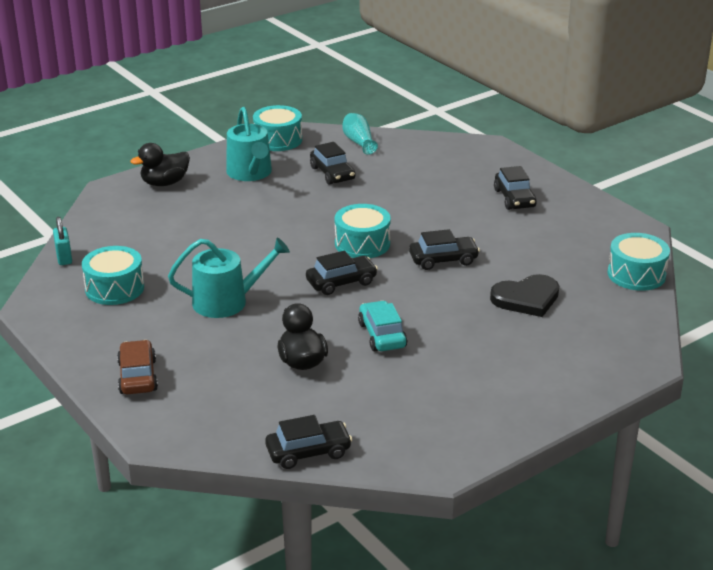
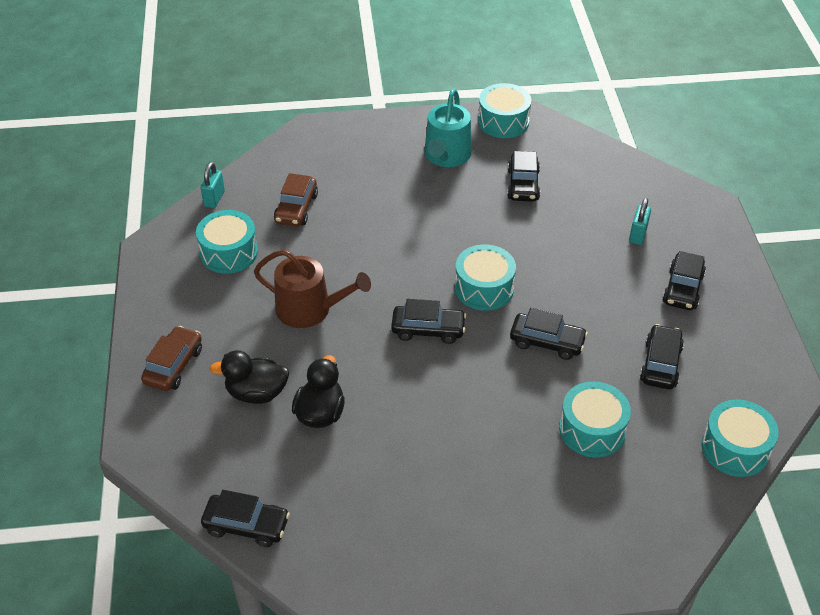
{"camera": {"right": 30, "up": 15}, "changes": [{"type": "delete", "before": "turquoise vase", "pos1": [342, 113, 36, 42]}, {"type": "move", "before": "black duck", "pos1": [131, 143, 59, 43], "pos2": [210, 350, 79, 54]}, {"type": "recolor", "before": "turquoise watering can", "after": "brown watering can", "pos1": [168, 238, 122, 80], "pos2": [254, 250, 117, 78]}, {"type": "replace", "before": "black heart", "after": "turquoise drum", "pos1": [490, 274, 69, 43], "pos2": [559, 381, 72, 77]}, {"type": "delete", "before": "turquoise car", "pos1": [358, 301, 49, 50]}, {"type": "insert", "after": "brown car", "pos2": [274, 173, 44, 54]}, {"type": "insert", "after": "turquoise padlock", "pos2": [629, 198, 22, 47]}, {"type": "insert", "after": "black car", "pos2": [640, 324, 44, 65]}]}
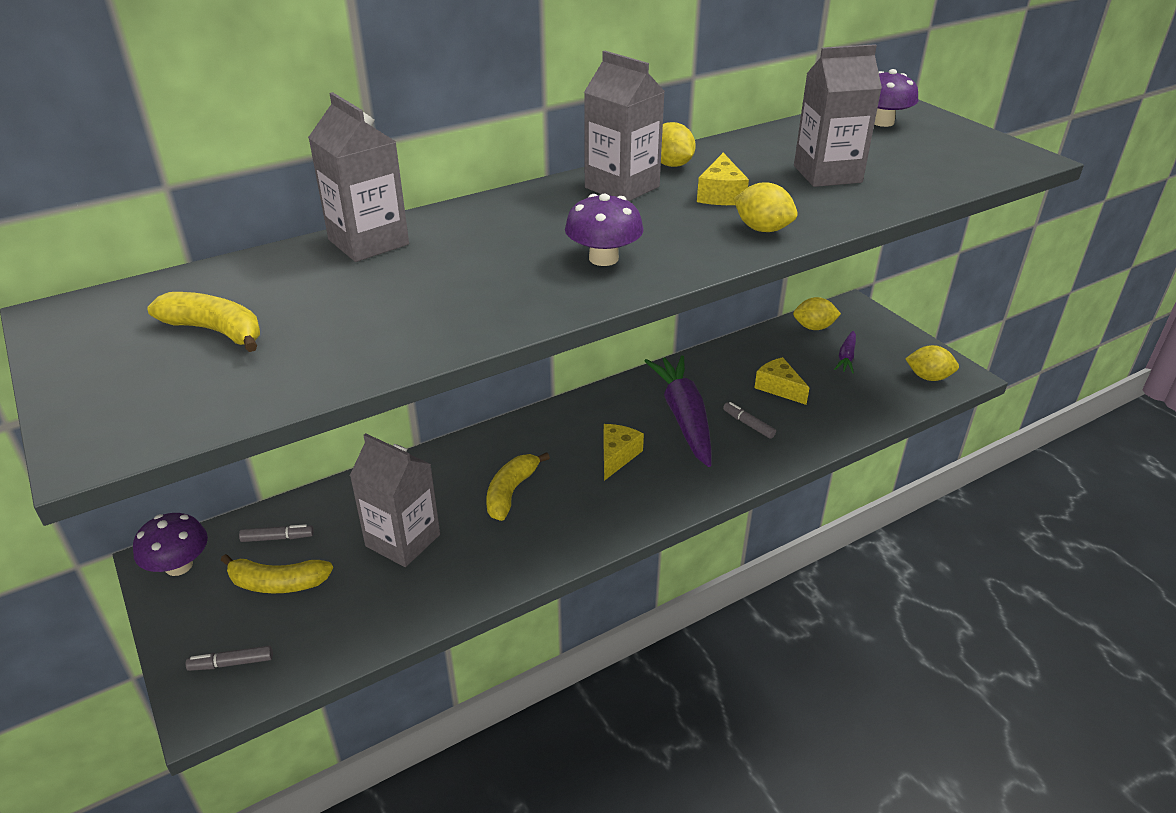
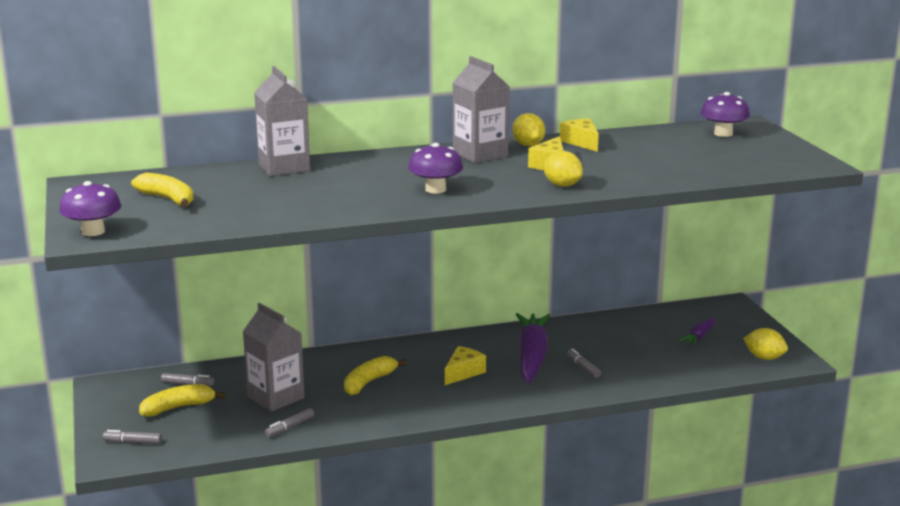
{"camera": {"right": 15, "up": -15}, "changes": [{"type": "delete", "before": "grey carton", "pos1": [794, 44, 88, 143]}, {"type": "delete", "before": "yellow lemon", "pos1": [793, 297, 48, 33]}, {"type": "move", "before": "yellow cheese", "pos1": [755, 357, 54, 48], "pos2": [560, 118, 39, 34]}, {"type": "move", "before": "purple mushroom", "pos1": [133, 513, 75, 63], "pos2": [59, 181, 62, 55]}, {"type": "rotate", "before": "yellow banana", "pos1": [221, 554, 112, 39], "pos2": [139, 384, 86, 32], "turn": 135}, {"type": "insert", "after": "grey marker", "pos2": [265, 408, 49, 29]}]}
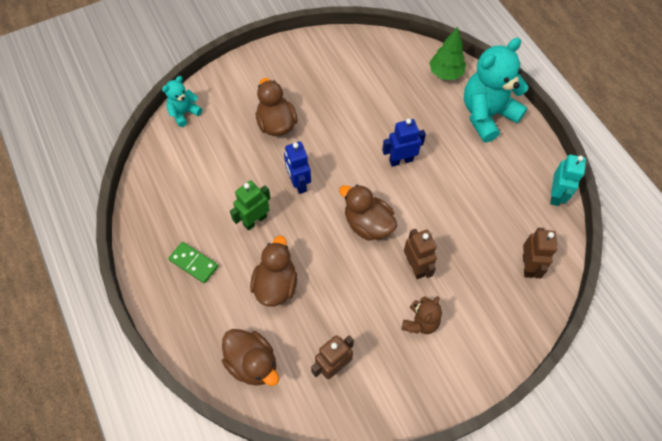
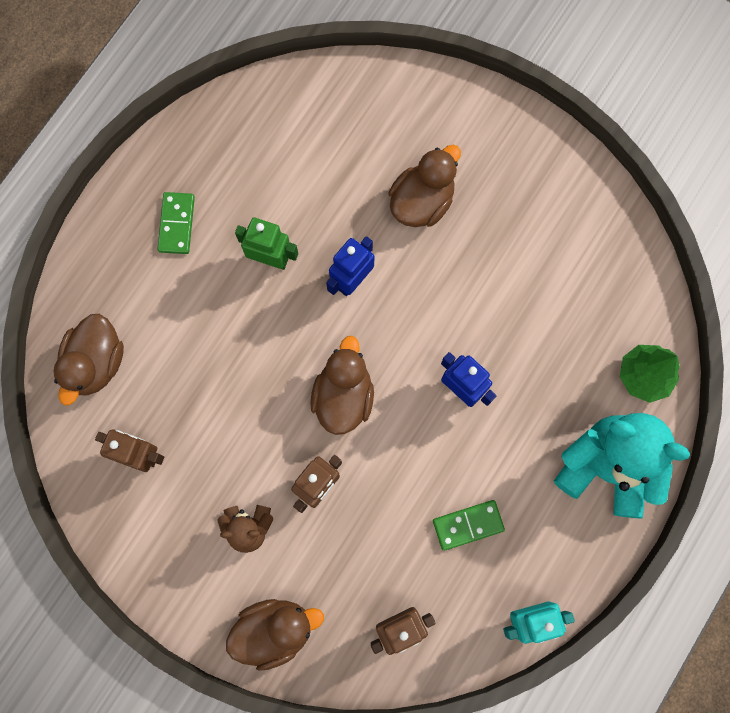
{"camera": {"right": 60, "up": 15}, "changes": [{"type": "delete", "before": "turquoise teddy bear", "pos1": [162, 76, 40, 51]}, {"type": "move", "before": "brown duck", "pos1": [250, 236, 47, 71], "pos2": [226, 599, 98, 72]}, {"type": "insert", "after": "green domino", "pos2": [433, 500, 72, 51]}]}
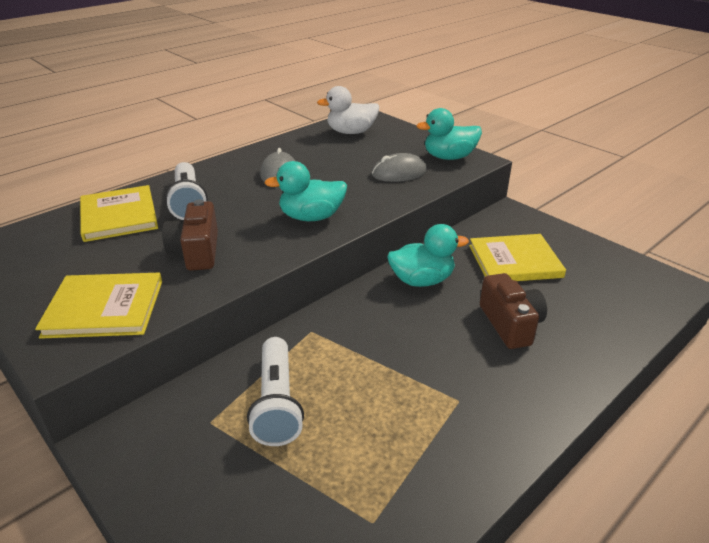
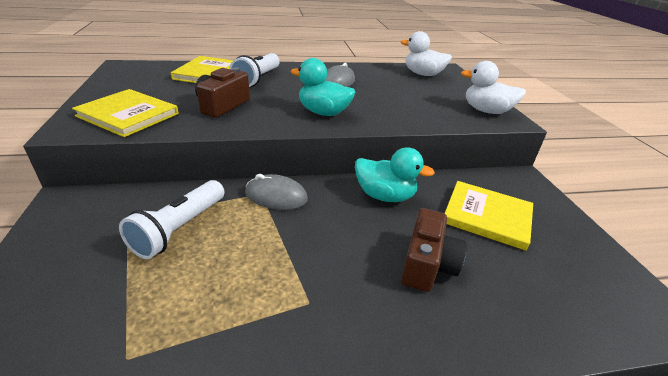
{"camera": {"right": 30, "up": 0}, "changes": [{"type": "recolor", "before": "turquoise duck", "after": "white duck", "pos1": [416, 108, 66, 52], "pos2": [461, 61, 65, 53]}, {"type": "move", "before": "grey mouse", "pos1": [372, 153, 55, 29], "pos2": [245, 174, 63, 36]}]}
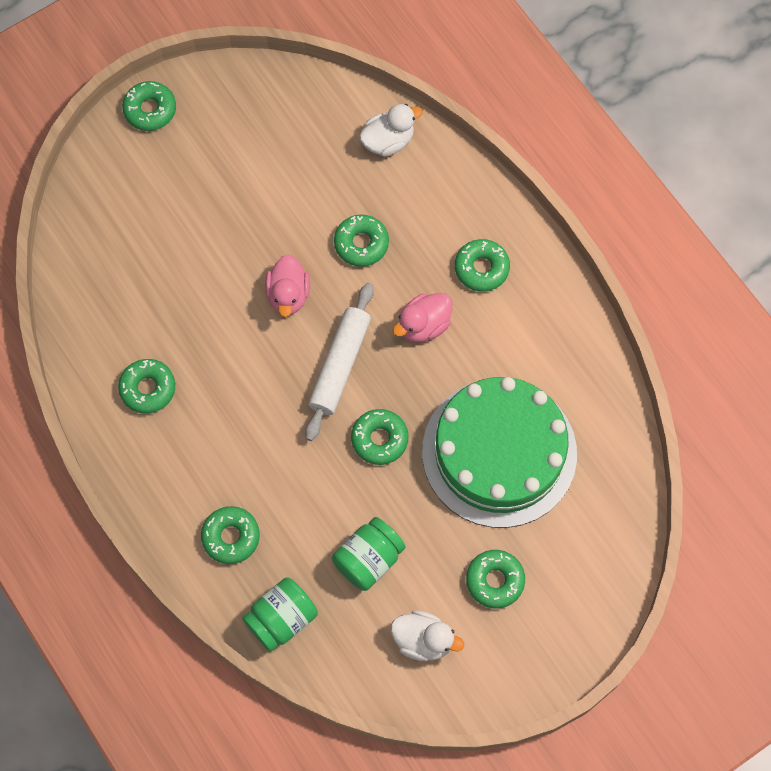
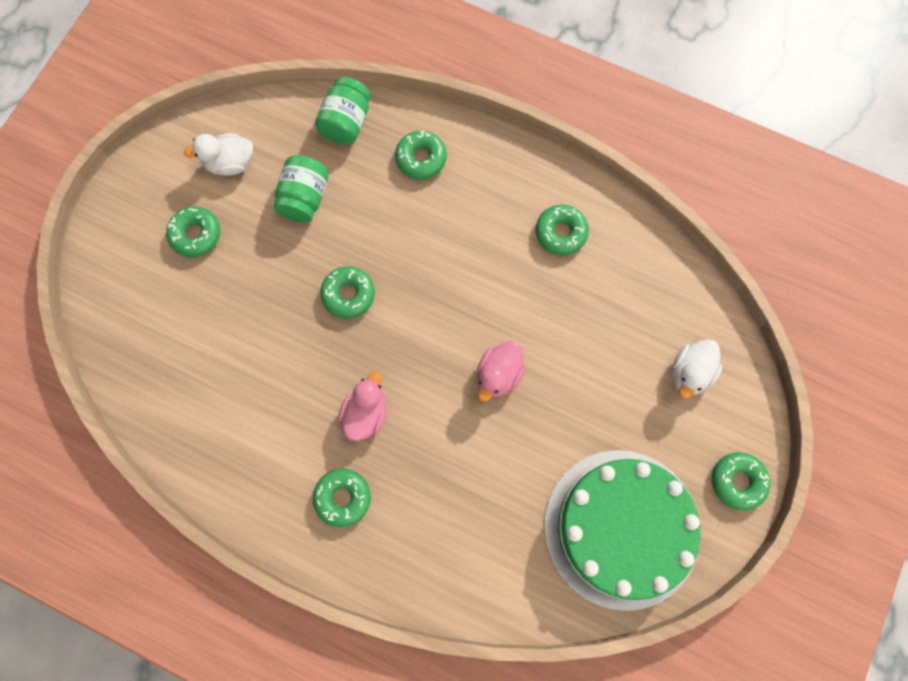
{"camera": {"right": 150, "up": 5}, "changes": [{"type": "move", "before": "white duck", "pos1": [359, 104, 64, 53], "pos2": [672, 339, 51, 60]}, {"type": "delete", "before": "green donut", "pos1": [334, 215, 55, 52]}, {"type": "rotate", "before": "pink duck", "pos1": [265, 255, 45, 62], "pos2": [477, 341, 49, 61], "turn": -120}, {"type": "delete", "before": "white rolling pin", "pos1": [305, 283, 69, 158]}, {"type": "move", "before": "green cake", "pos1": [422, 377, 155, 151], "pos2": [544, 450, 157, 161]}]}
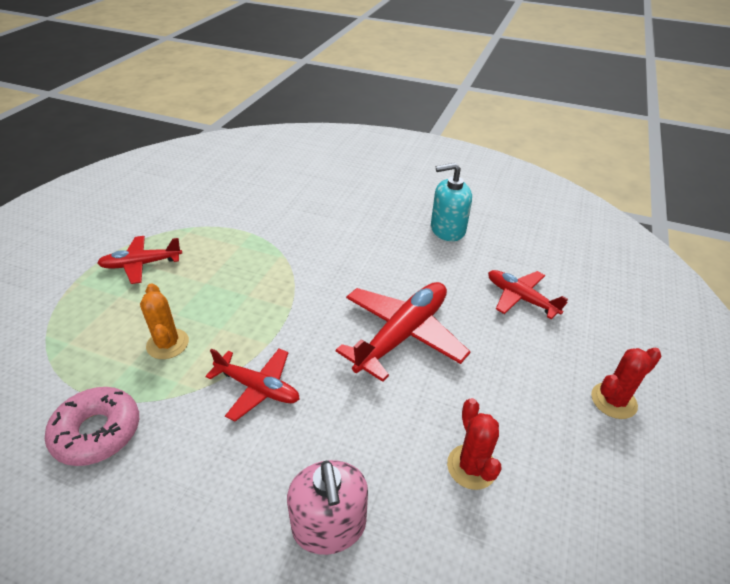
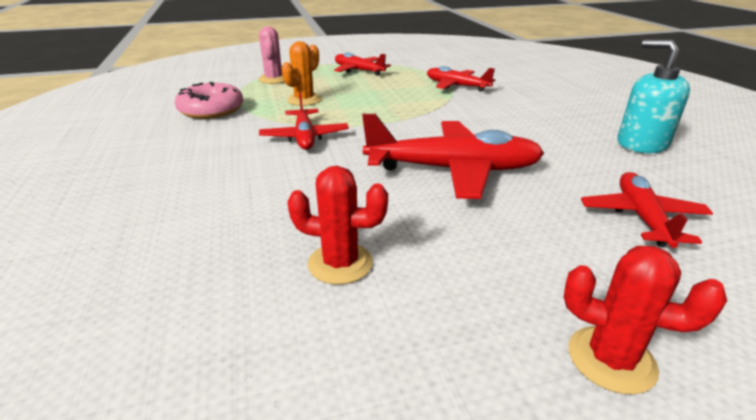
{"camera": {"right": 55, "up": -10}, "changes": [{"type": "rotate", "before": "red cactus", "pos1": [447, 398, 55, 92], "pos2": [287, 166, 101, 119], "turn": 60}, {"type": "delete", "before": "pink soap dispenser", "pos1": [287, 460, 81, 95]}, {"type": "insert", "after": "pink cactus", "pos2": [258, 26, 26, 58]}, {"type": "insert", "after": "red plane", "pos2": [427, 66, 68, 26]}]}
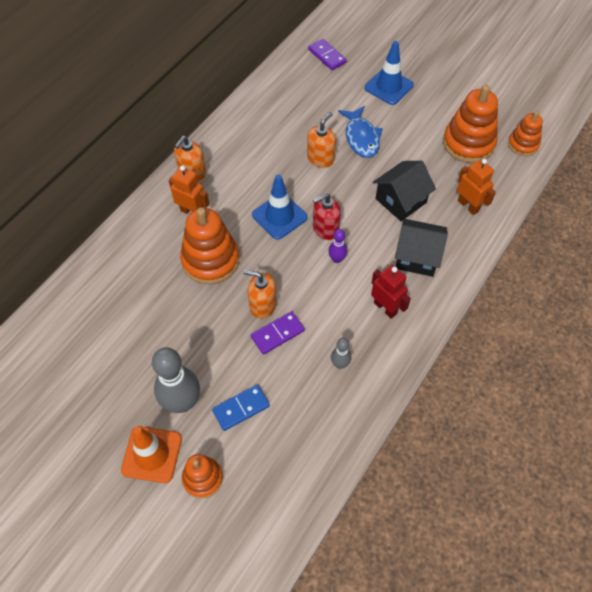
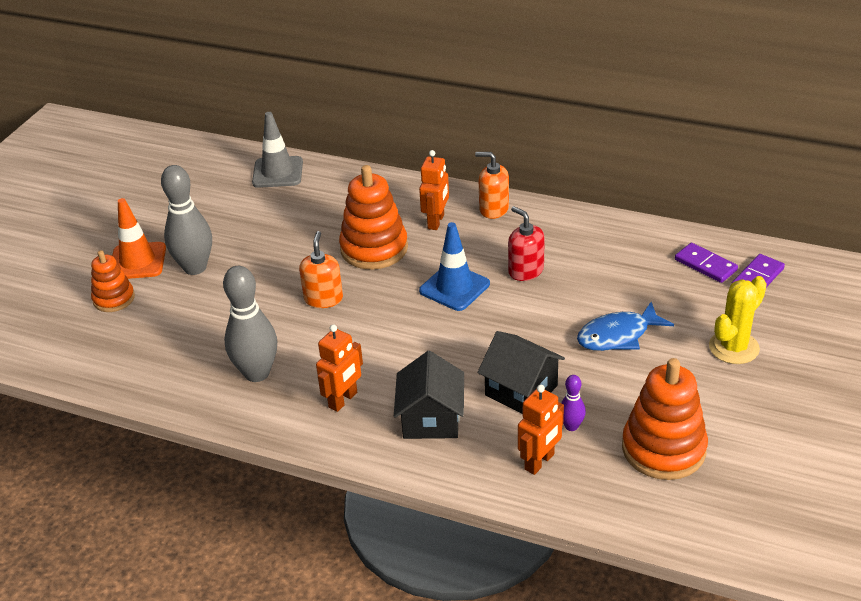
{"camera": {"right": 80, "up": -20}, "changes": [{"type": "replace", "before": "blue traffic cone", "after": "yellow cactus", "pos1": [365, 41, 49, 64], "pos2": [709, 276, 58, 88]}, {"type": "delete", "before": "orange stacking toy", "pos1": [508, 111, 35, 45]}, {"type": "delete", "before": "orange soap dispenser", "pos1": [307, 112, 29, 56]}, {"type": "move", "before": "red soap dispenser", "pos1": [313, 193, 28, 47], "pos2": [508, 206, 37, 75]}, {"type": "move", "before": "purple bowling pin", "pos1": [328, 229, 19, 34], "pos2": [561, 375, 25, 56]}, {"type": "recolor", "before": "red robot", "after": "orange robot", "pos1": [371, 265, 40, 54], "pos2": [316, 325, 47, 87]}, {"type": "move", "before": "purple domino", "pos1": [251, 311, 54, 44], "pos2": [675, 243, 63, 40]}, {"type": "resize", "before": "grey bowling pin", "pos1": [331, 338, 20, 31], "pos2": [223, 266, 54, 116], "scale": 2.07}, {"type": "delete", "before": "blue domino", "pos1": [212, 385, 58, 46]}, {"type": "insert", "after": "grey traffic cone", "pos2": [252, 112, 51, 76]}]}
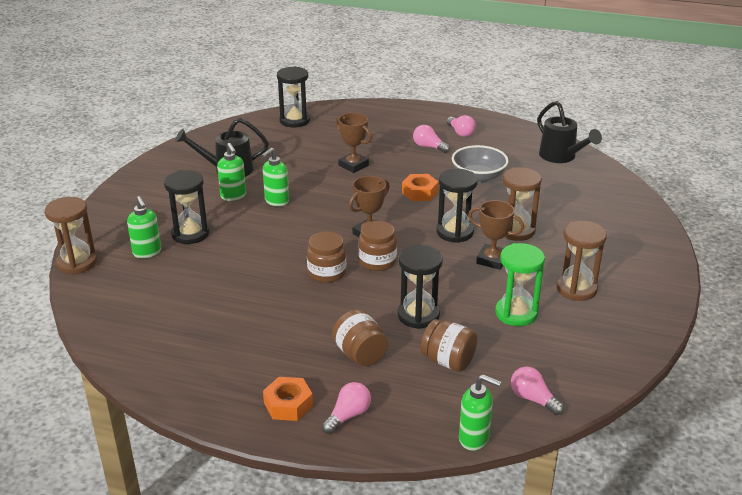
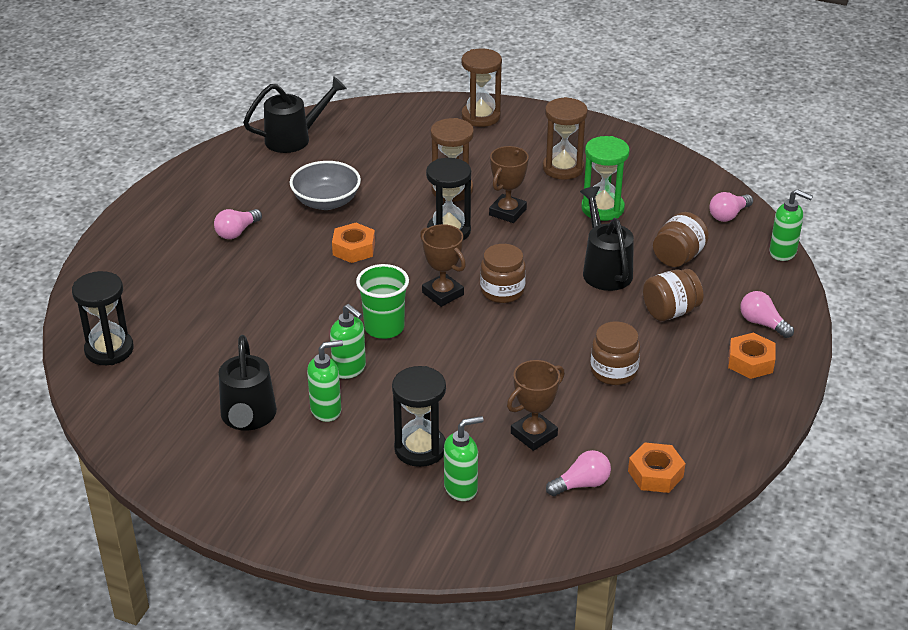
{"camera": {"right": -85, "up": 5}, "changes": [{"type": "move", "before": "brown trophy", "pos1": [336, 113, 36, 60], "pos2": [507, 360, 58, 91]}, {"type": "move", "before": "pink light bulb", "pos1": [446, 115, 30, 22], "pos2": [546, 450, 65, 46]}, {"type": "move", "before": "brown hourglass", "pos1": [44, 197, 53, 77], "pos2": [461, 48, 41, 79]}, {"type": "move", "before": "brown jar", "pos1": [307, 231, 39, 52], "pos2": [590, 321, 50, 64]}, {"type": "replace", "before": "black hourglass", "after": "black watering can", "pos1": [397, 245, 46, 84], "pos2": [580, 186, 54, 105]}, {"type": "rotate", "before": "green soap dispenser", "pos1": [459, 375, 42, 76], "pos2": [769, 189, 44, 72], "turn": 90}, {"type": "insert", "after": "green cup", "pos2": [356, 264, 53, 75]}, {"type": "insert", "after": "orange nut", "pos2": [628, 442, 57, 51]}]}
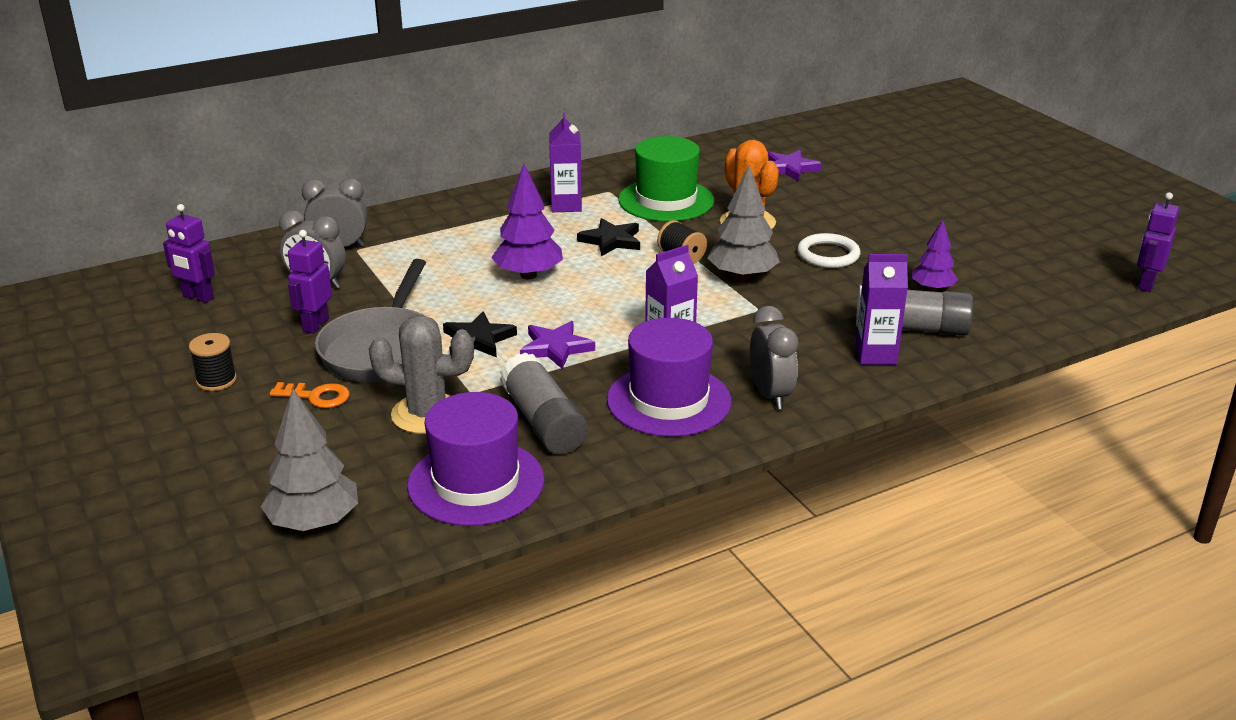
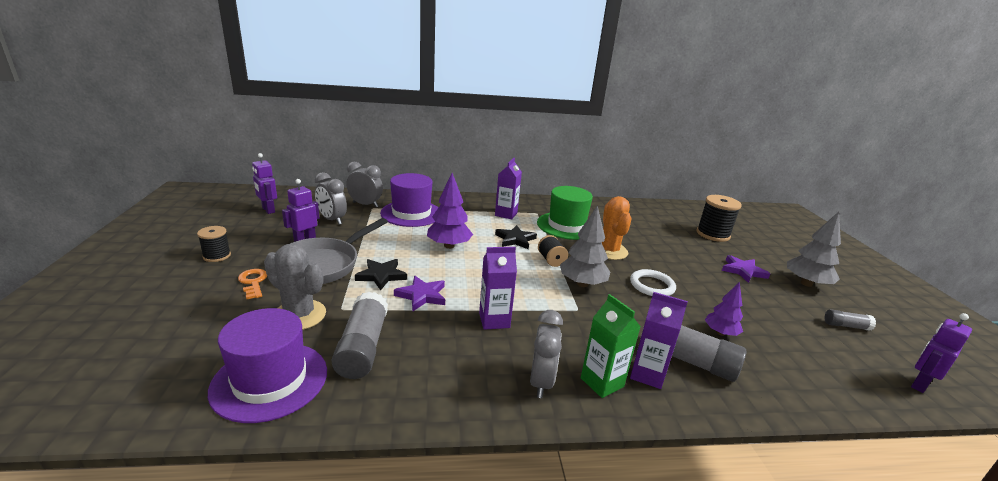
{"camera": {"right": 20, "up": -5}, "changes": [{"type": "move", "before": "purple star", "pos1": [768, 150, 54, 32], "pos2": [722, 255, 48, 28]}, {"type": "move", "before": "purple hat", "pos1": [607, 318, 125, 119], "pos2": [380, 173, 59, 54]}, {"type": "rotate", "before": "orange key", "pos1": [270, 382, 80, 26], "pos2": [238, 269, 29, 30], "turn": -150}, {"type": "move", "before": "grey tree", "pos1": [260, 388, 98, 143], "pos2": [787, 212, 54, 75]}, {"type": "insert", "after": "black spool", "pos2": [697, 195, 45, 47]}, {"type": "insert", "after": "green carton", "pos2": [581, 294, 60, 104]}, {"type": "insert", "after": "grey glue stick", "pos2": [825, 309, 51, 22]}]}
